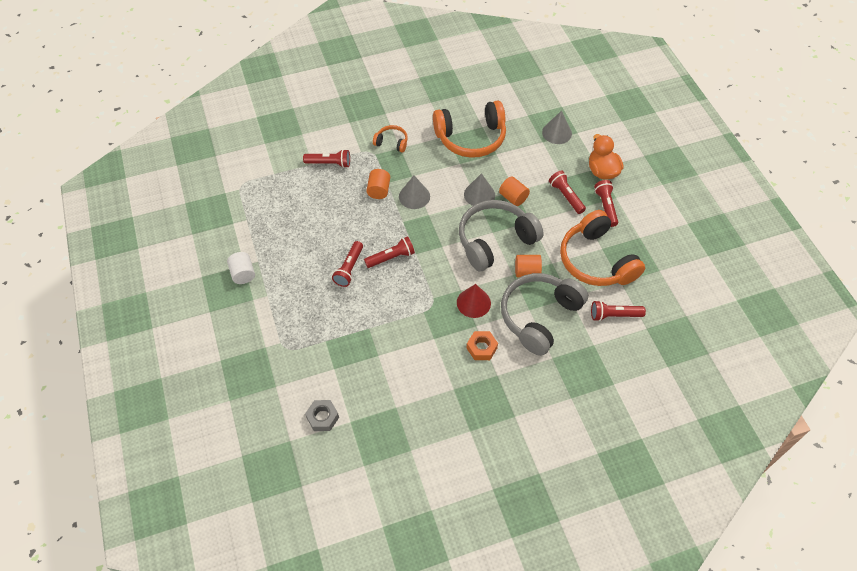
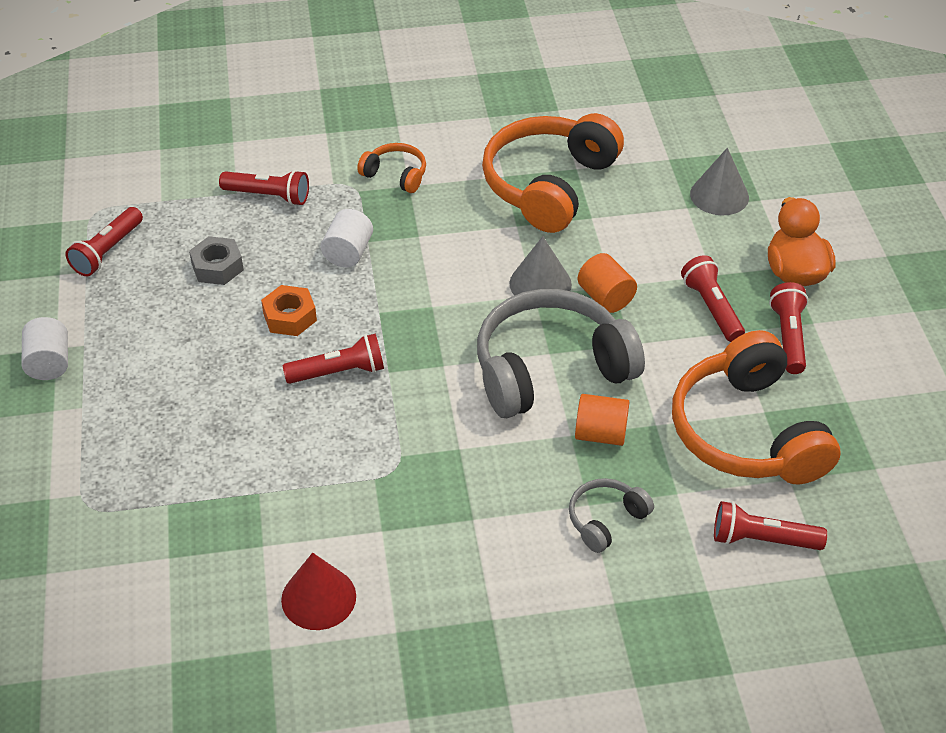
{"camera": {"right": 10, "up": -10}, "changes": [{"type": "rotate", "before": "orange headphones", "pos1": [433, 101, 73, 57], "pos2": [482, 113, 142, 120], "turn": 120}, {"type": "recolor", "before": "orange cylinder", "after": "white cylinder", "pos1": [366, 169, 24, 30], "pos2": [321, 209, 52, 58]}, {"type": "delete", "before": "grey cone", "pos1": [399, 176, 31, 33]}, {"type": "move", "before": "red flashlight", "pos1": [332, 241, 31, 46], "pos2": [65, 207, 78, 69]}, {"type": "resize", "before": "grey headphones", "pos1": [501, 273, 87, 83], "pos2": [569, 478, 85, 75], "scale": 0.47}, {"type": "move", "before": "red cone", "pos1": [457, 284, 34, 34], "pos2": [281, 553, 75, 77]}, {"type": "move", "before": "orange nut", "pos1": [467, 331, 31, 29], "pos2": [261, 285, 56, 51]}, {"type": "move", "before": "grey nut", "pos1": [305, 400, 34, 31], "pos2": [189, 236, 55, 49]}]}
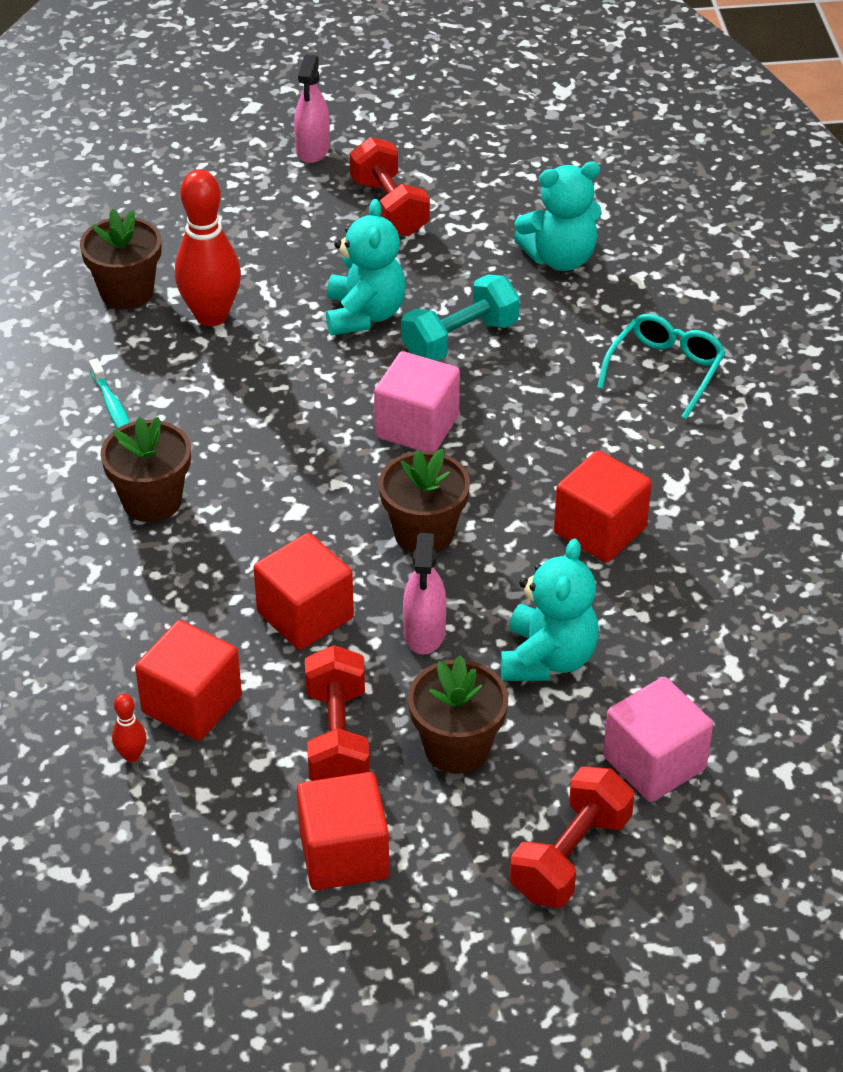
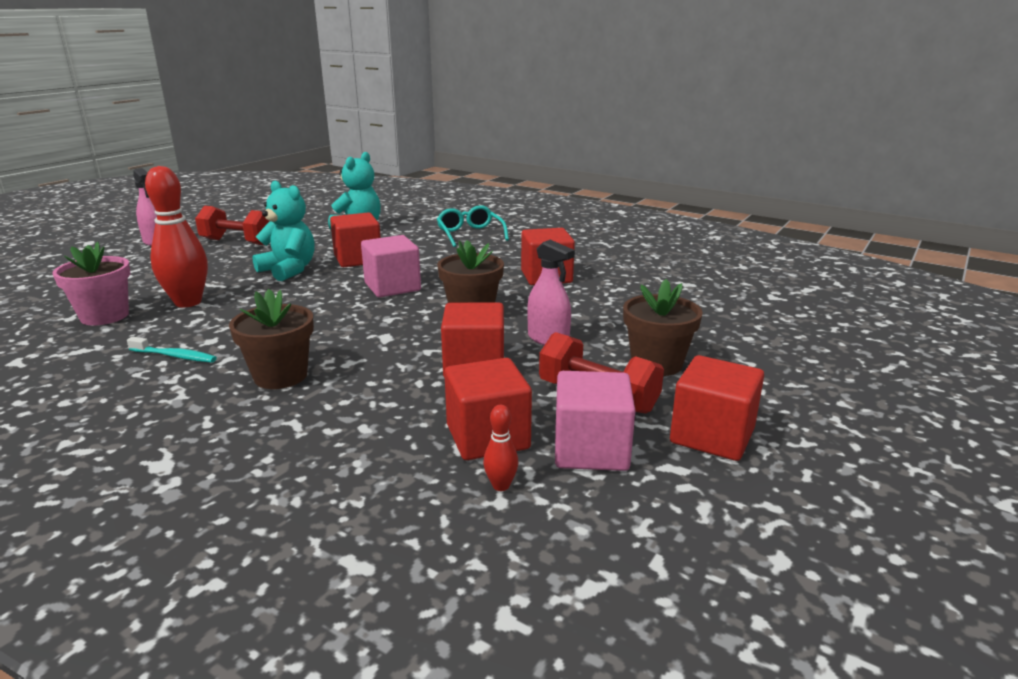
{"camera": {"right": -50, "up": -20}, "changes": [{"type": "recolor", "before": "brown flower pot", "after": "pink flower pot", "pos1": [80, 209, 82, 100], "pos2": [52, 241, 78, 84]}, {"type": "replace", "before": "turquoise dumbbell", "after": "red cube", "pos1": [401, 274, 119, 87], "pos2": [330, 212, 51, 55]}, {"type": "delete", "before": "turquoise teddy bear", "pos1": [501, 539, 98, 142]}, {"type": "move", "before": "pink cube", "pos1": [603, 677, 110, 125], "pos2": [555, 371, 80, 100]}, {"type": "delete", "before": "red dumbbell", "pos1": [510, 766, 125, 142]}]}
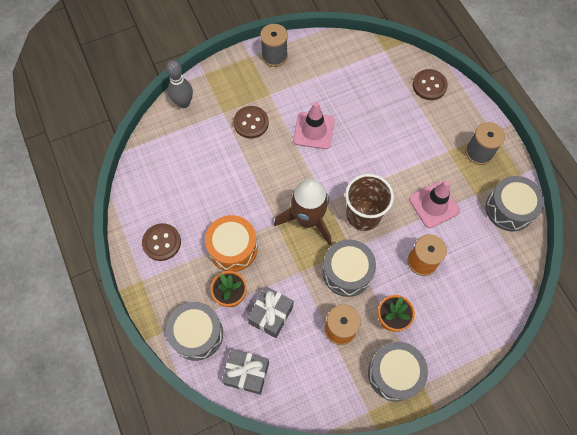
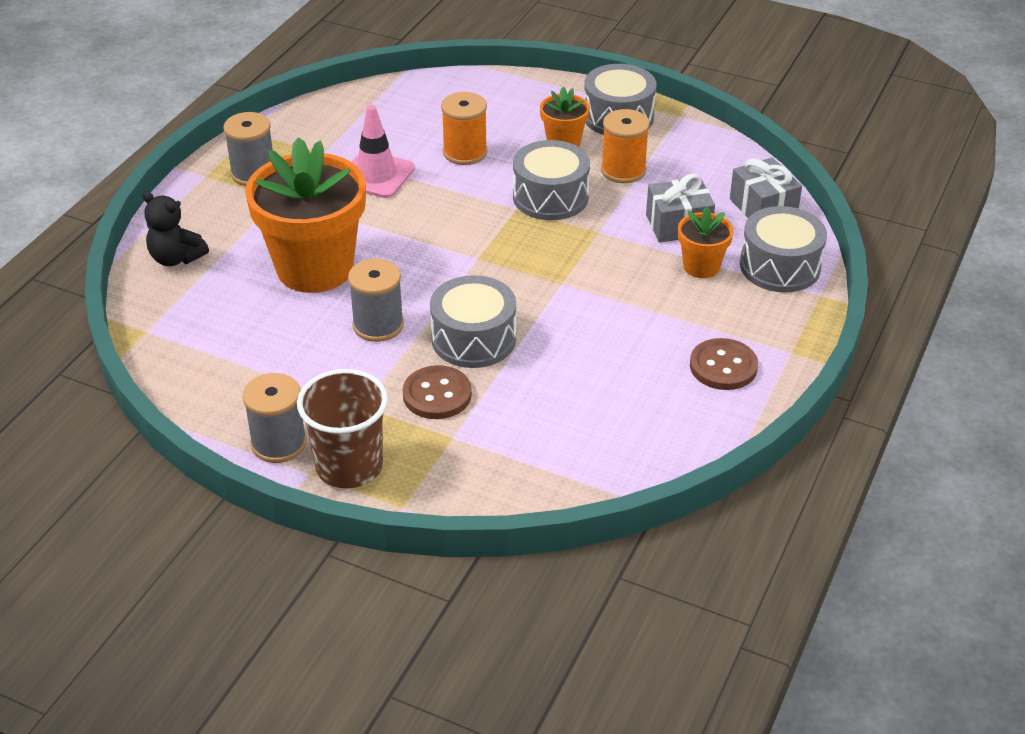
{"camera": {"right": -130, "up": -25}, "changes": [{"type": "delete", "before": "grey bowling pin", "pos1": [166, 60, 27, 48]}, {"type": "replace", "before": "brown button", "after": "black teddy bear", "pos1": [413, 69, 35, 31], "pos2": [142, 191, 67, 75]}, {"type": "replace", "before": "pink traffic cone", "after": "grey spool", "pos1": [293, 102, 42, 47], "pos2": [348, 258, 56, 84]}, {"type": "move", "before": "brown cup", "pos1": [345, 174, 49, 57], "pos2": [297, 369, 91, 120]}, {"type": "move", "before": "grey drum", "pos1": [486, 176, 58, 55], "pos2": [430, 275, 86, 93]}, {"type": "delete", "before": "brown rocket", "pos1": [274, 179, 57, 67]}, {"type": "delete", "before": "orange drum", "pos1": [205, 215, 53, 57]}, {"type": "insert", "after": "orange flower pot", "pos2": [245, 137, 121, 156]}]}
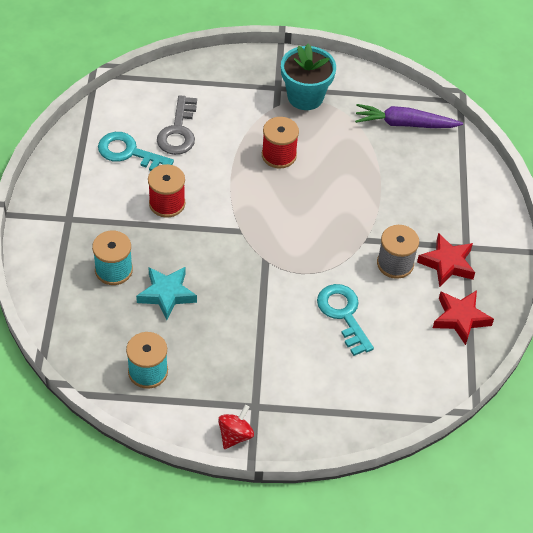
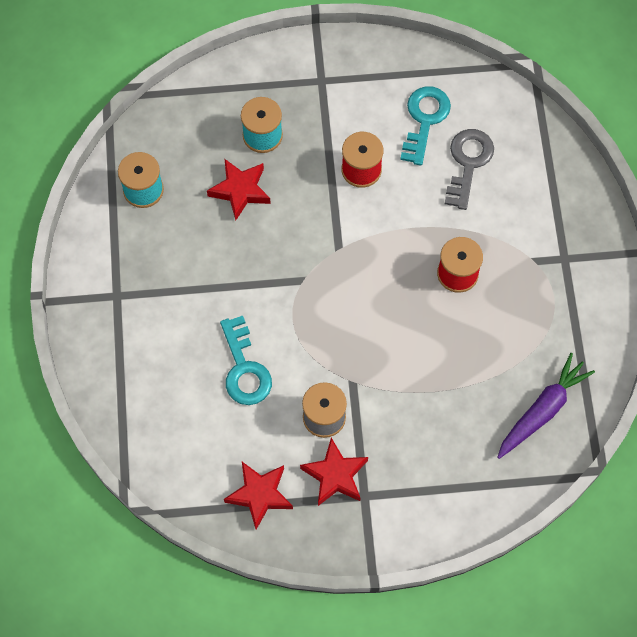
{"camera": {"right": 85, "up": 15}, "changes": [{"type": "delete", "before": "turquoise flower pot", "pos1": [281, 43, 55, 67]}, {"type": "rotate", "before": "grey key", "pos1": [157, 95, 40, 60], "pos2": [445, 129, 49, 81], "turn": 105}, {"type": "rotate", "before": "purple carrot", "pos1": [355, 104, 108, 24], "pos2": [497, 353, 98, 106], "turn": 45}, {"type": "recolor", "before": "turquoise star", "after": "red star", "pos1": [136, 267, 61, 53], "pos2": [207, 159, 64, 62]}, {"type": "rotate", "before": "turquoise key", "pos1": [317, 284, 57, 72], "pos2": [220, 316, 52, 89], "turn": 105}, {"type": "delete", "before": "red spinning top", "pos1": [218, 405, 36, 44]}]}
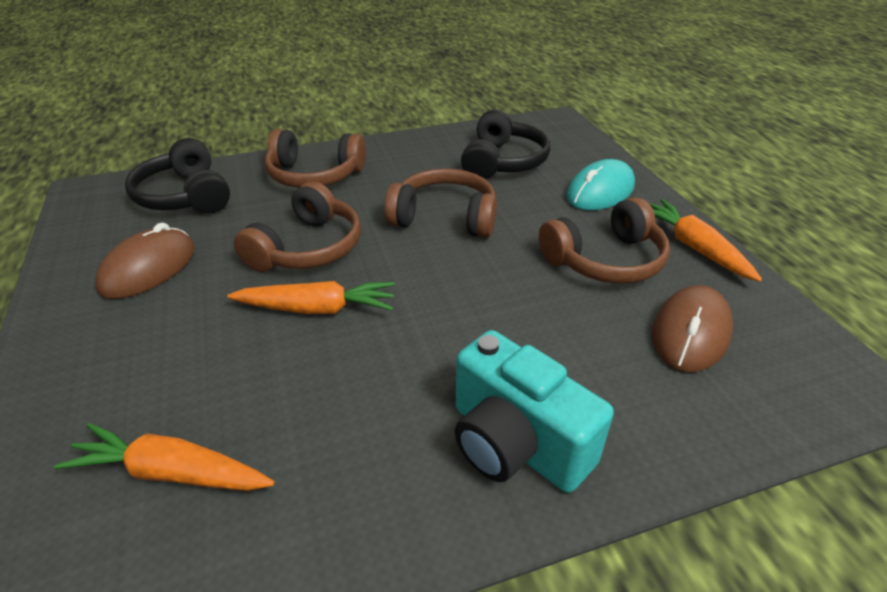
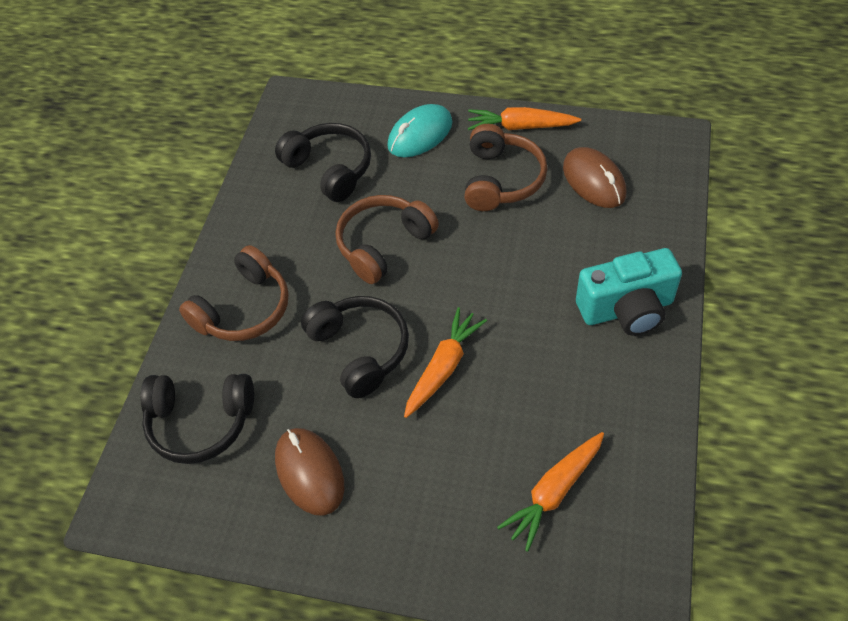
{"camera": {"right": -55, "up": 15}, "changes": [{"type": "rotate", "before": "turquoise mouse", "pos1": [566, 159, 69, 51], "pos2": [387, 104, 66, 54], "turn": 60}, {"type": "recolor", "before": "brown headphones", "after": "black headphones", "pos1": [234, 181, 127, 91], "pos2": [301, 296, 108, 102]}]}
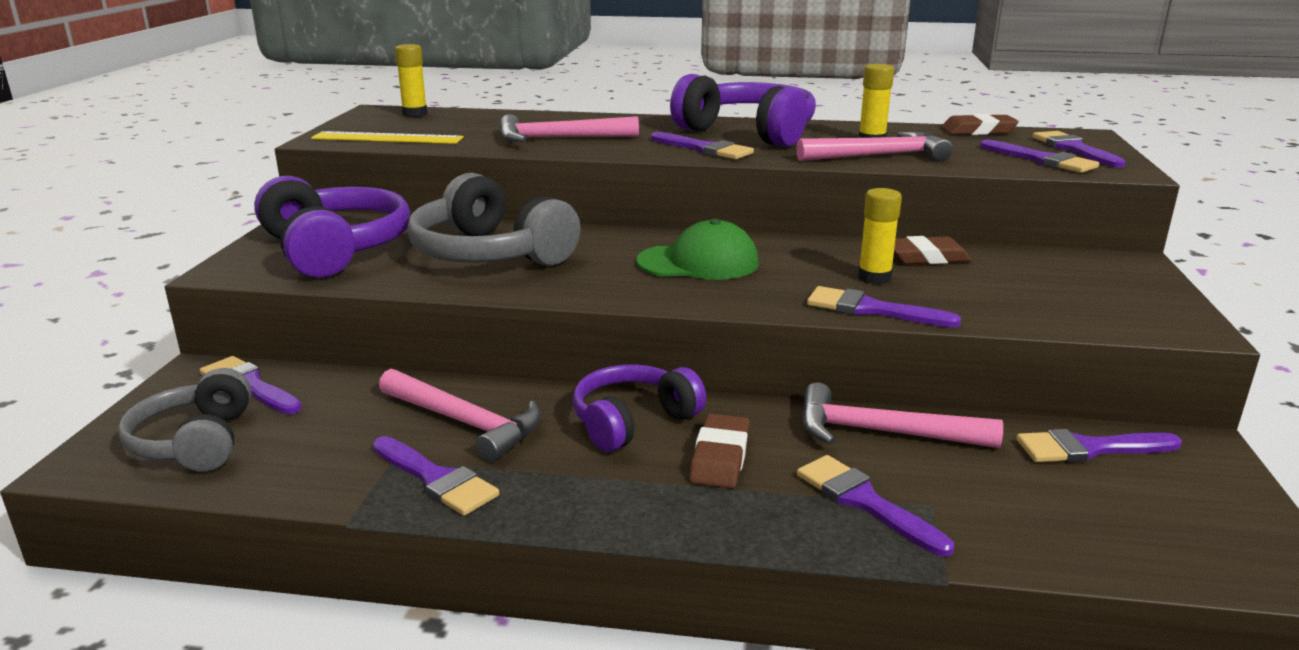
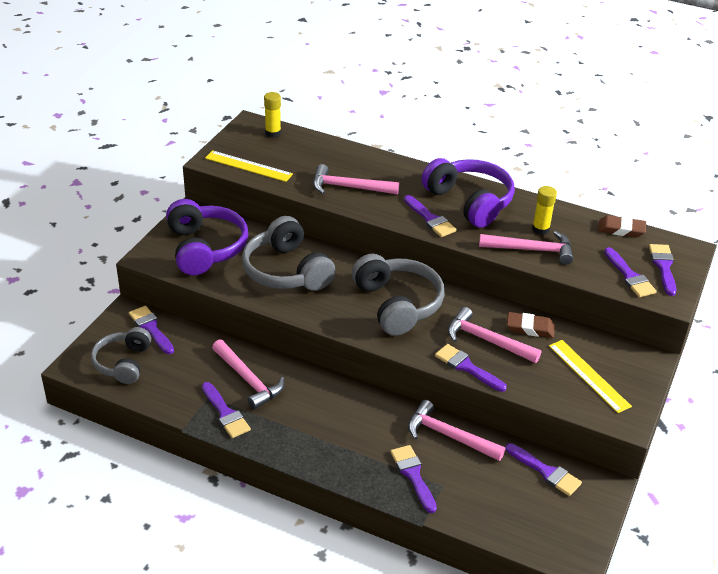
{"camera": {"right": 15, "up": 15}, "changes": [{"type": "replace", "before": "yellow glue stick", "after": "pink hammer", "pos1": [858, 188, 44, 97], "pos2": [448, 307, 93, 56]}, {"type": "replace", "before": "green cap", "after": "grey headphones", "pos1": [636, 219, 123, 61], "pos2": [352, 254, 93, 82]}, {"type": "delete", "before": "purple headphones", "pos1": [573, 364, 133, 88]}, {"type": "delete", "before": "brown eraser", "pos1": [689, 414, 61, 75]}, {"type": "rotate", "before": "purple brush", "pos1": [1016, 429, 166, 33], "pos2": [506, 443, 76, 53], "turn": -150}, {"type": "insert", "after": "yellow ruler", "pos2": [549, 340, 83, 73]}]}
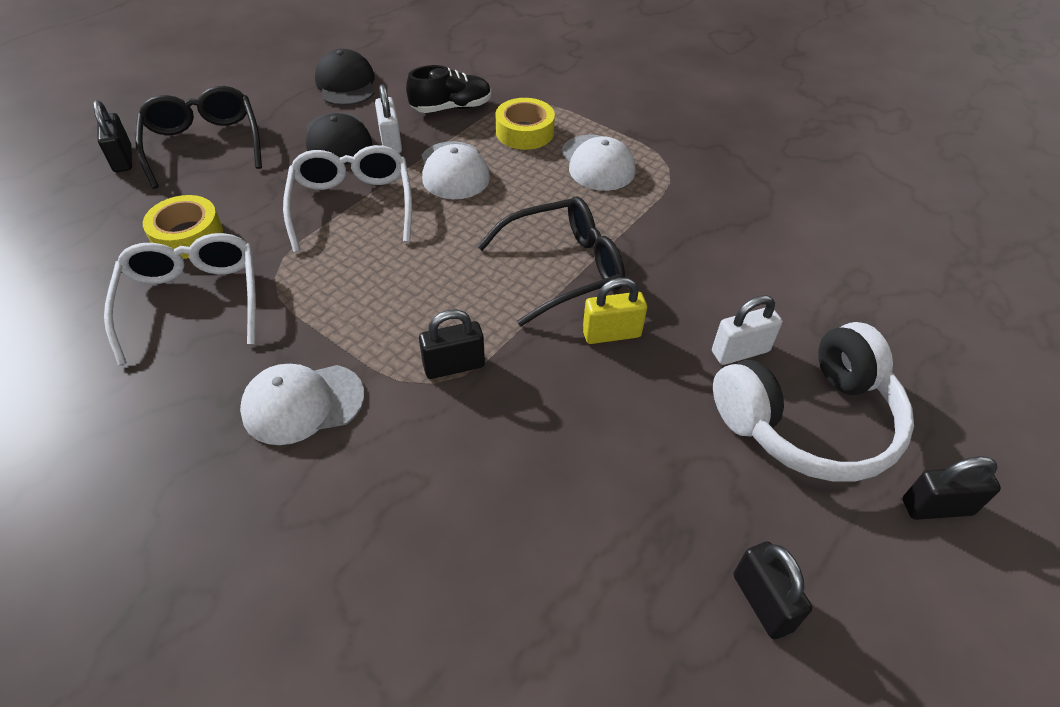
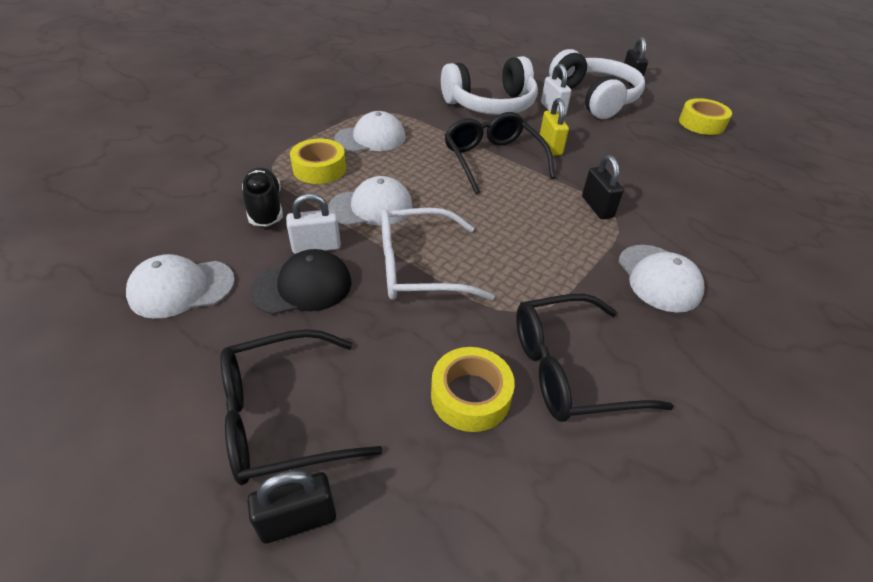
{"camera": {"right": -90, "up": -5}, "changes": [{"type": "recolor", "before": "black cap", "after": "white cap", "pos1": [315, 49, 60, 57], "pos2": [126, 254, 109, 65]}, {"type": "recolor", "before": "white glasses", "after": "black glasses", "pos1": [104, 233, 152, 133], "pos2": [516, 294, 157, 128]}, {"type": "replace", "before": "black padlock", "after": "yellow tape", "pos1": [734, 541, 78, 98], "pos2": [679, 98, 53, 37]}, {"type": "insert", "after": "white headphones", "pos2": [441, 56, 97, 59]}]}
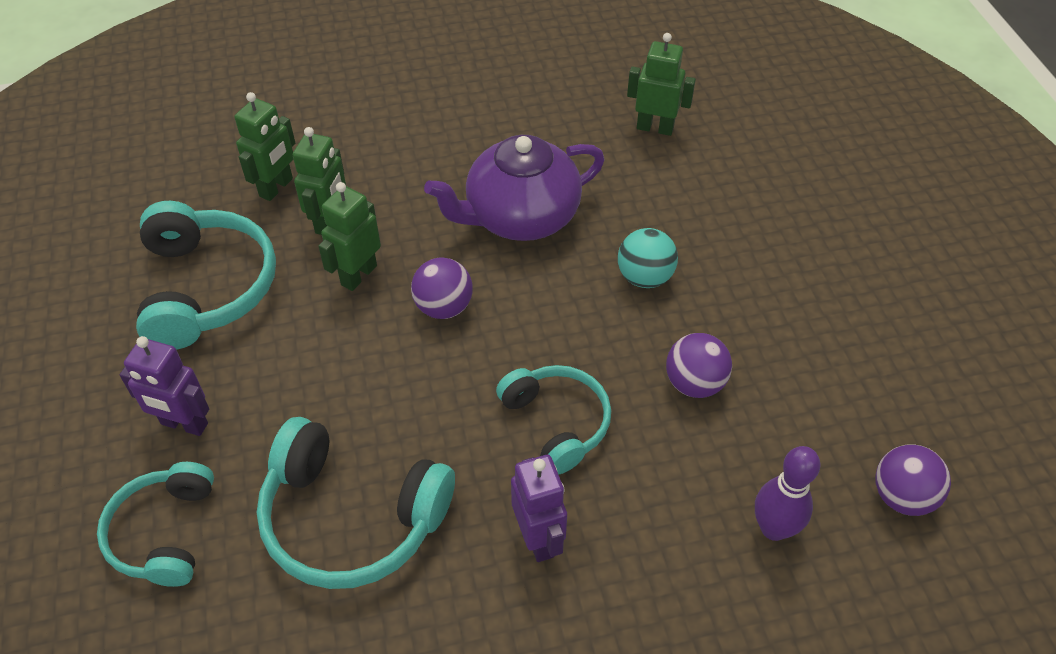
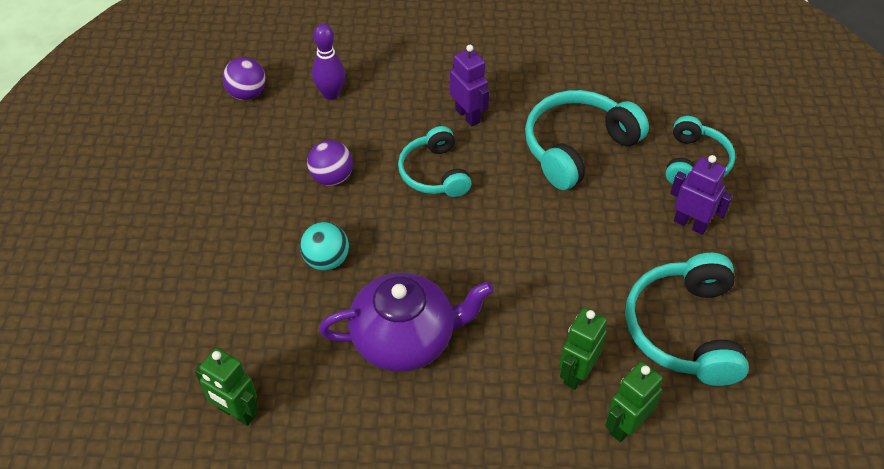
{"camera": {"right": -165, "up": 0}, "changes": [{"type": "delete", "before": "green robot", "pos1": [318, 182, 63, 109]}, {"type": "delete", "before": "purple ball", "pos1": [411, 258, 62, 61]}, {"type": "rotate", "before": "turquoise headphones", "pos1": [257, 417, 198, 172], "pos2": [525, 90, 124, 100], "turn": -75}, {"type": "rotate", "before": "purple robot", "pos1": [511, 455, 56, 107], "pos2": [450, 45, 39, 82], "turn": 150}]}
